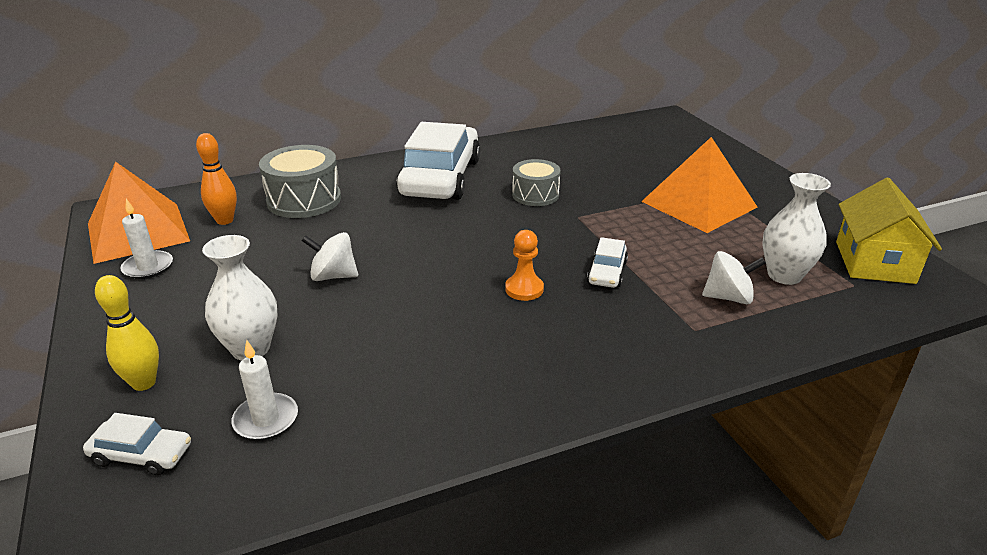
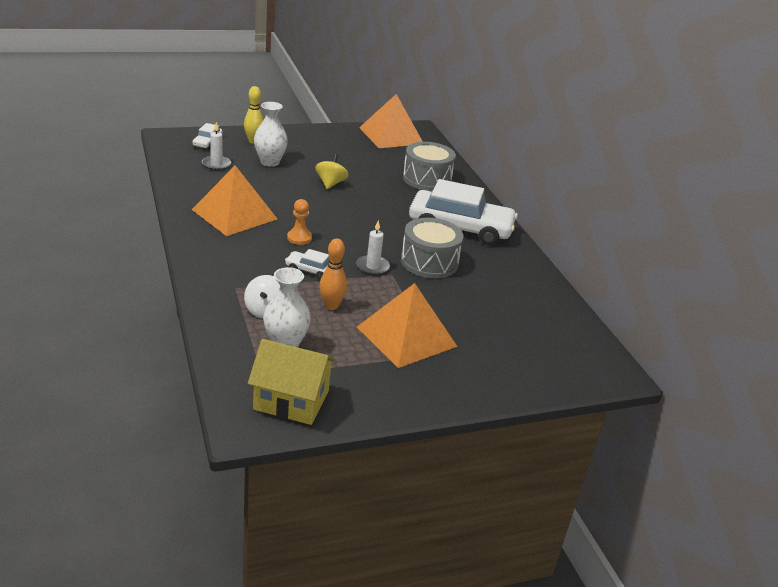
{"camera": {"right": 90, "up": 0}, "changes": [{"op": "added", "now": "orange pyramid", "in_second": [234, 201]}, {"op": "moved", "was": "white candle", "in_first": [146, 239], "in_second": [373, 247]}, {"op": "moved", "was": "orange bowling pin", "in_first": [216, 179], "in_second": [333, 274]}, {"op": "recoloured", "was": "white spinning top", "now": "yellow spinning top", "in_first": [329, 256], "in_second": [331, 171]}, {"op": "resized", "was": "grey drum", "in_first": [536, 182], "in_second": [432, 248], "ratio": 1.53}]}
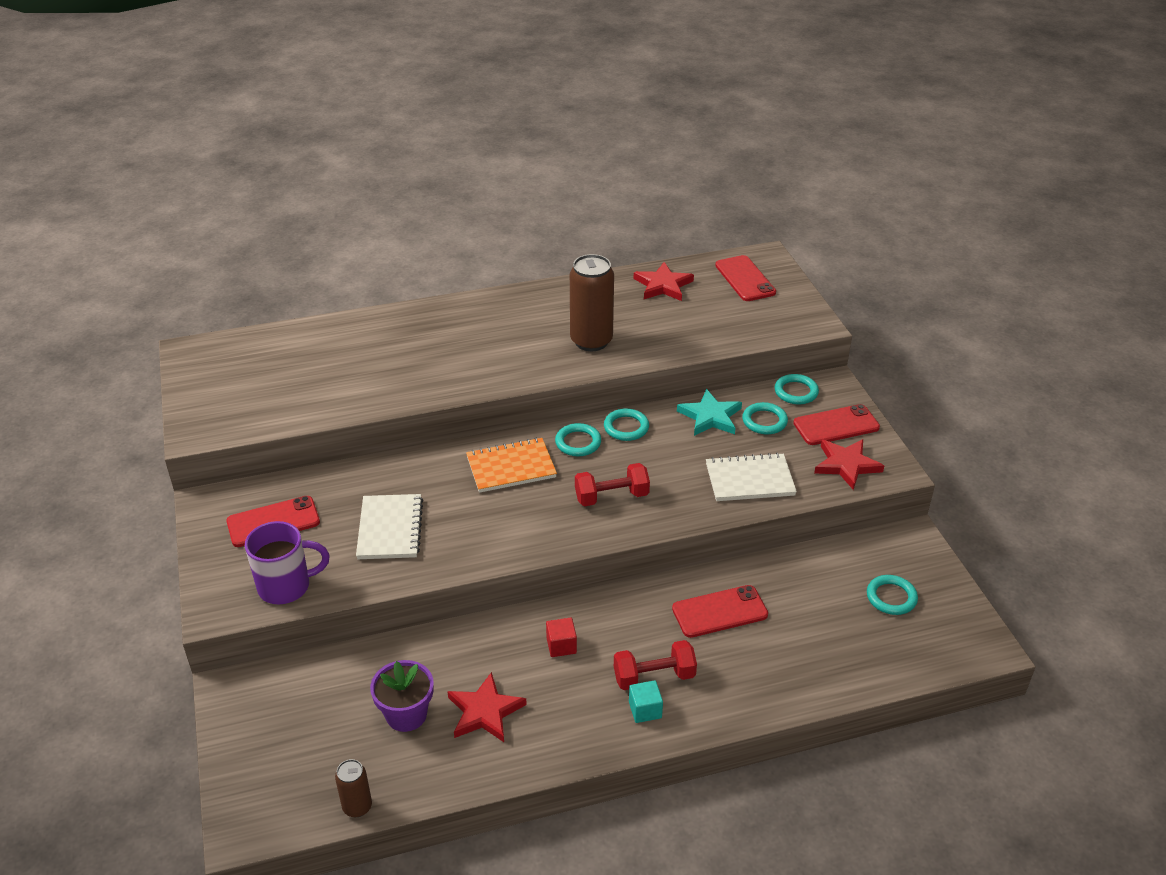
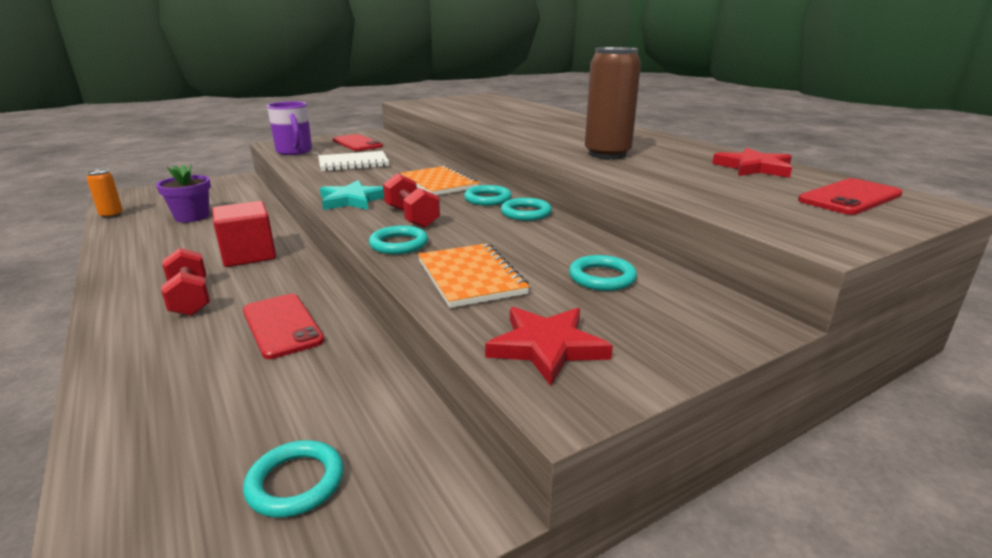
{"camera": {"right": 75, "up": -15}, "changes": [{"op": "removed", "was": "red star", "in_first": [487, 707]}, {"op": "removed", "was": "turquoise cube", "in_first": [646, 701]}, {"op": "removed", "was": "red phone", "in_first": [836, 424]}, {"op": "moved", "was": "turquoise star", "in_first": [709, 412], "in_second": [352, 195]}, {"op": "moved", "was": "turquoise ring", "in_first": [796, 389], "in_second": [398, 239]}, {"op": "recoloured", "was": "brown can", "now": "orange can", "in_first": [353, 788], "in_second": [105, 193]}, {"op": "recoloured", "was": "white notebook", "now": "orange notebook", "in_first": [751, 477], "in_second": [474, 275]}, {"op": "resized", "was": "red cube", "in_first": [561, 637], "in_second": [244, 234], "ratio": 1.9}]}
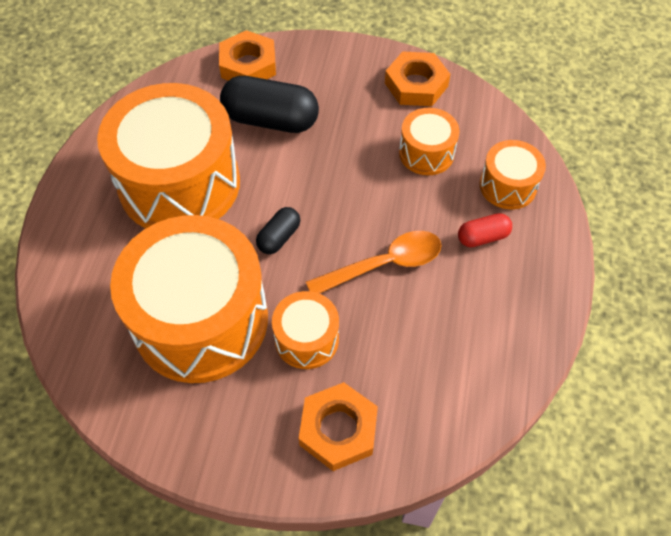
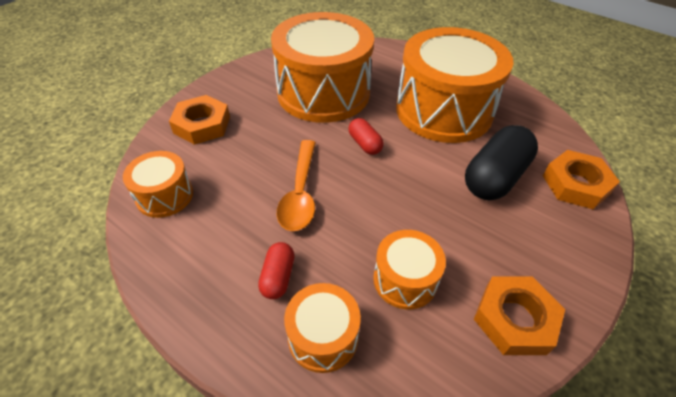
{"camera": {"right": 115, "up": -10}, "changes": [{"op": "moved", "was": "orange drum", "in_first": [305, 330], "in_second": [158, 184]}, {"op": "recoloured", "was": "black capsule", "now": "red capsule", "in_first": [278, 230], "in_second": [366, 136]}]}
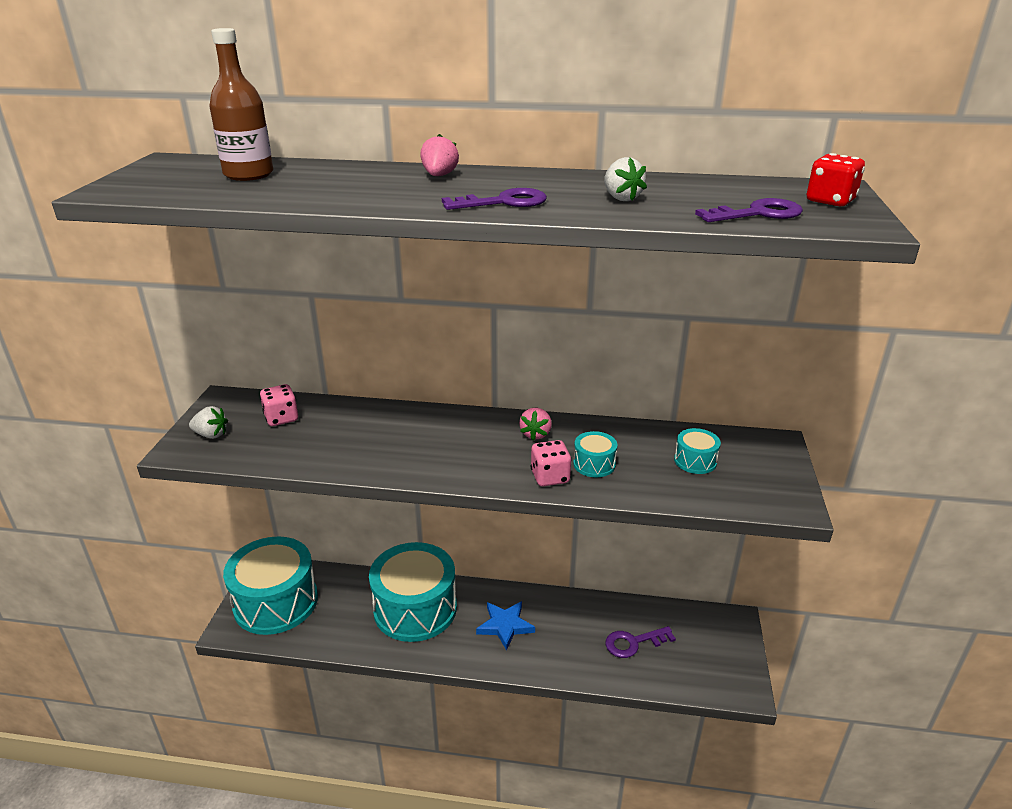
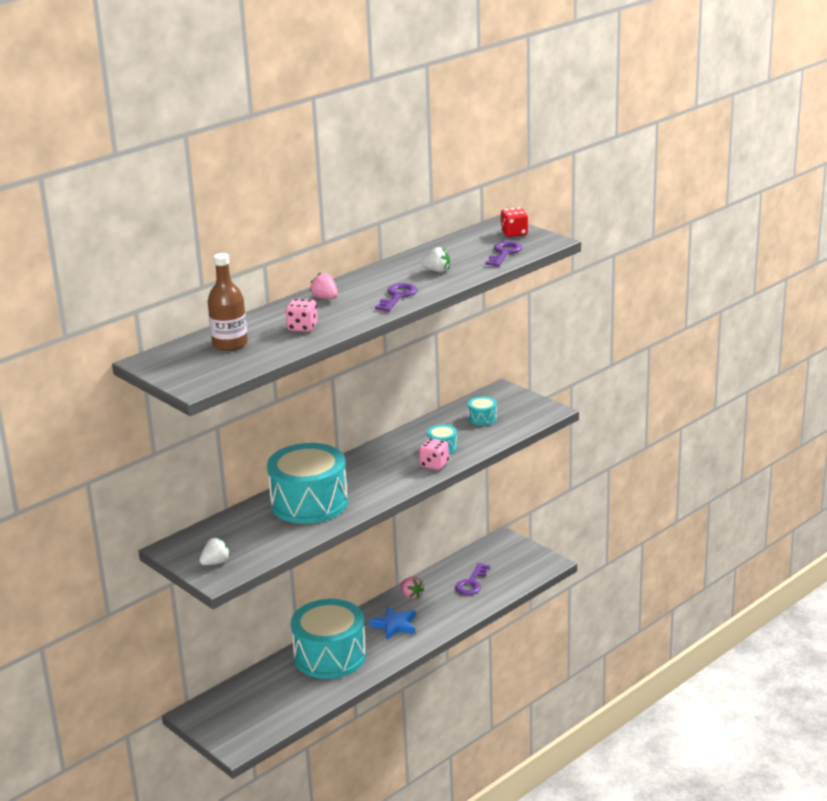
{"camera": {"right": -50, "up": -5}, "changes": [{"op": "moved", "was": "turquoise drum", "in_first": [270, 585], "in_second": [307, 483]}, {"op": "moved", "was": "pink dice", "in_first": [279, 405], "in_second": [301, 315]}, {"op": "moved", "was": "pink strawberry", "in_first": [535, 424], "in_second": [412, 588]}]}
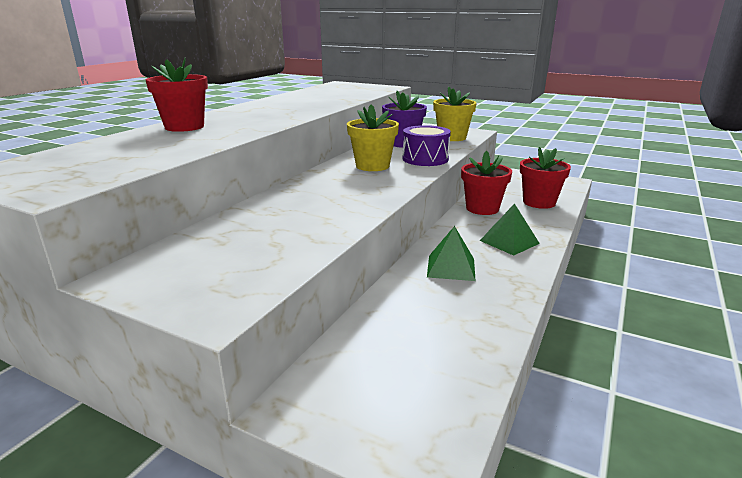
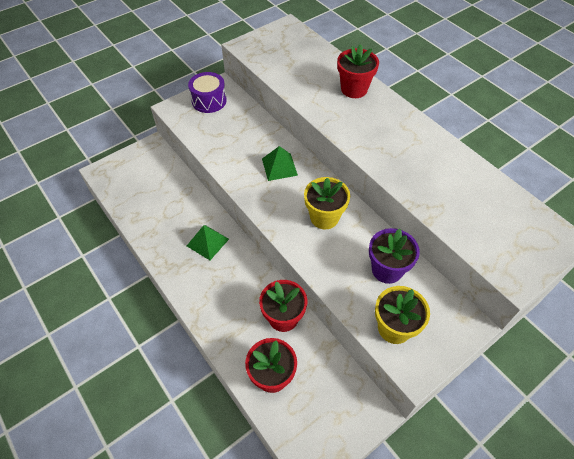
{"camera": {"right": 115, "up": 30}, "changes": [{"op": "moved", "was": "purple drum", "in_first": [427, 145], "in_second": [207, 92]}, {"op": "moved", "was": "green pyramid", "in_first": [510, 229], "in_second": [280, 163]}]}
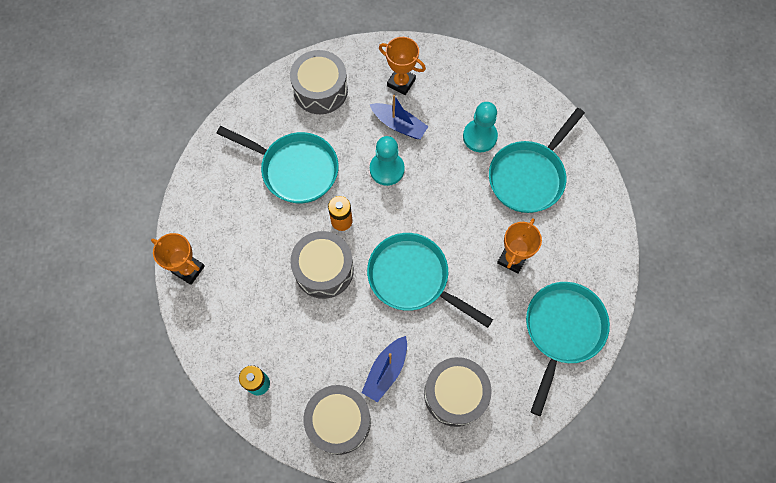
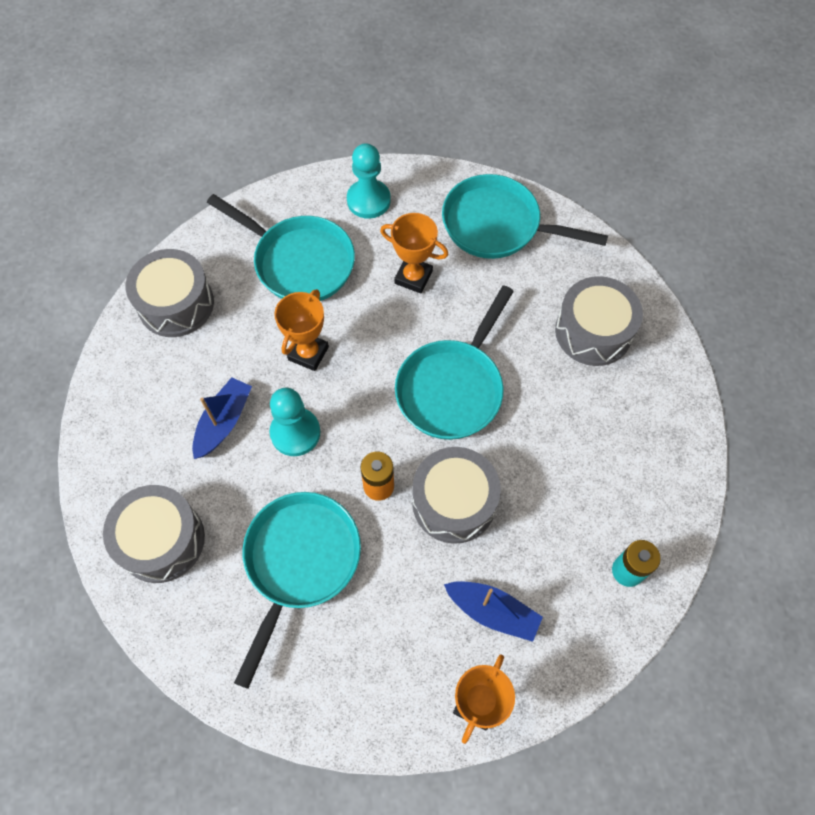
{"camera": {"right": -95, "up": -5}, "changes": [{"op": "moved", "was": "grey drum", "in_first": [337, 420], "in_second": [170, 293]}, {"op": "moved", "was": "blue boat", "in_first": [384, 369], "in_second": [493, 611]}, {"op": "moved", "was": "orange trophy", "in_first": [402, 66], "in_second": [301, 330]}, {"op": "moved", "was": "turquoise pawn", "in_first": [480, 127], "in_second": [369, 181]}]}
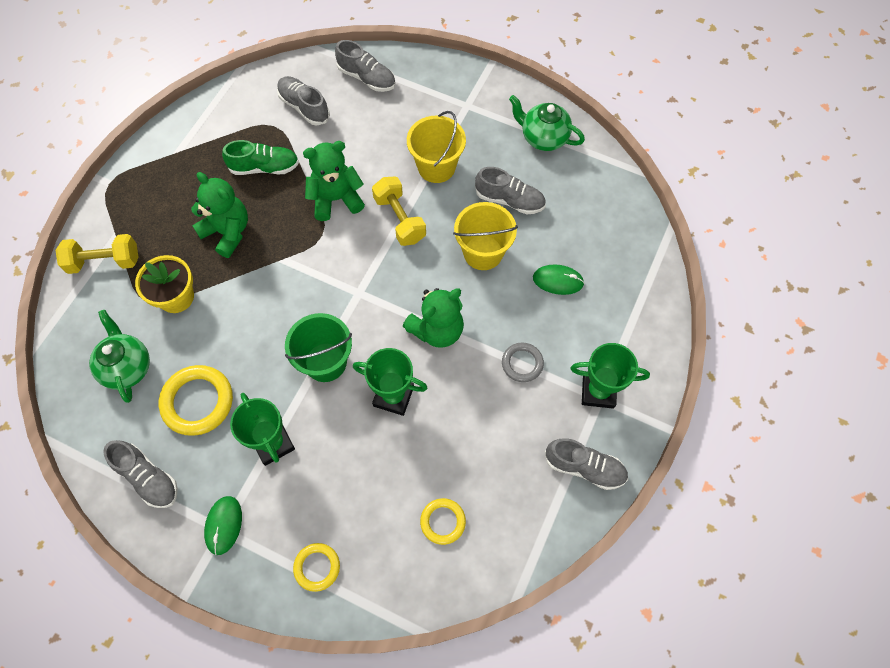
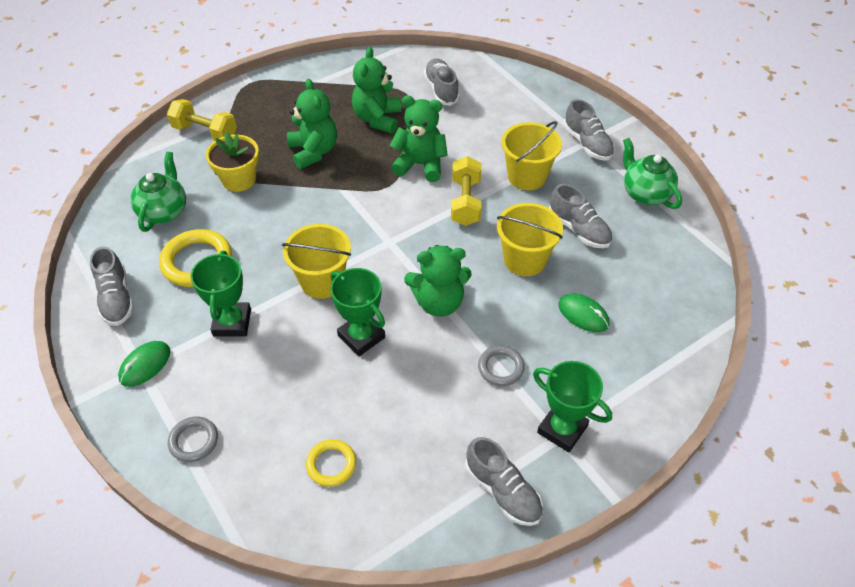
{"camera": {"right": 30, "up": -15}, "changes": [{"op": "moved", "was": "grey shoe", "in_first": [365, 66], "in_second": [589, 129]}, {"op": "replaced", "was": "green shoe", "now": "green teddy bear", "in_first": [260, 157], "in_second": [376, 90]}, {"op": "recoloured", "was": "green bucket", "now": "yellow bucket", "in_first": [318, 347], "in_second": [316, 261]}, {"op": "recoloured", "was": "yellow ring", "now": "grey ring", "in_first": [316, 567], "in_second": [193, 439]}]}
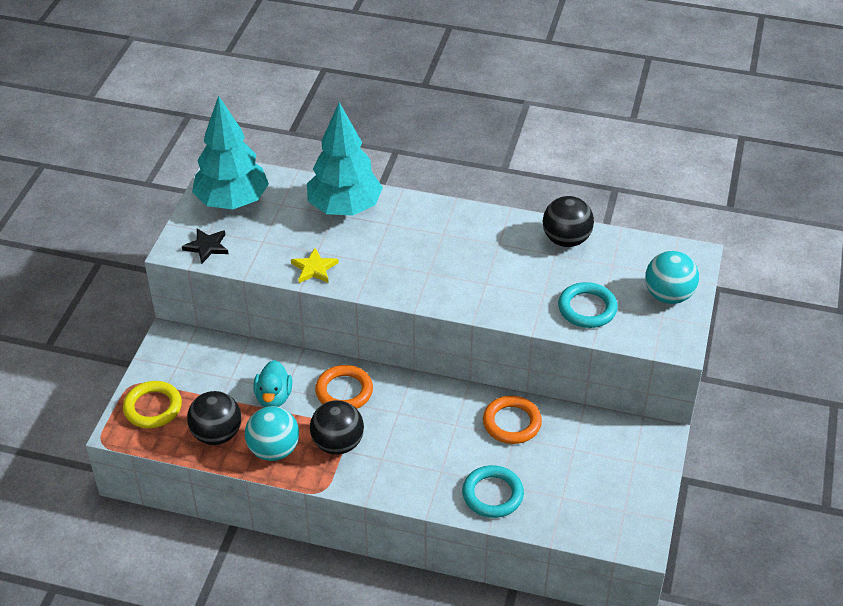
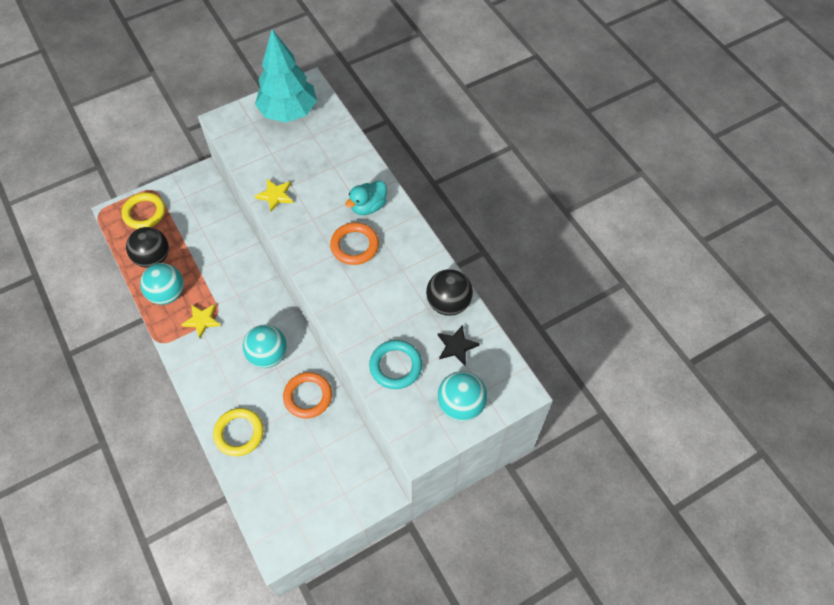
{"camera": {"right": 45, "up": 15}, "changes": [{"op": "removed", "was": "turquoise tree", "in_first": [345, 159]}, {"op": "added", "now": "turquoise ball", "in_second": [265, 346]}, {"op": "moved", "was": "black star", "in_first": [205, 246], "in_second": [459, 345]}, {"op": "moved", "was": "turquoise duck", "in_first": [272, 383], "in_second": [366, 197]}, {"op": "moved", "was": "orange ring", "in_first": [344, 387], "in_second": [354, 243]}, {"op": "replaced", "was": "black ball", "now": "yellow star", "in_first": [337, 427], "in_second": [201, 321]}, {"op": "recoloured", "was": "turquoise ring", "now": "yellow ring", "in_first": [493, 491], "in_second": [238, 432]}]}
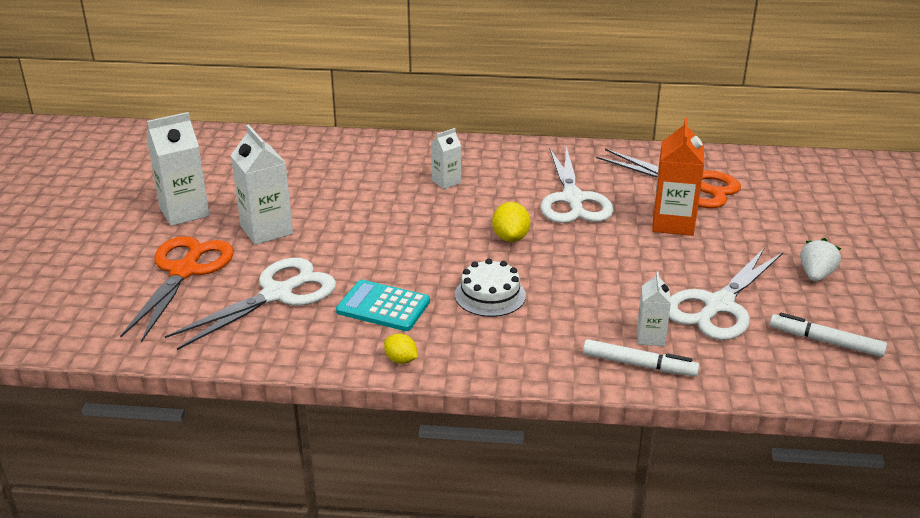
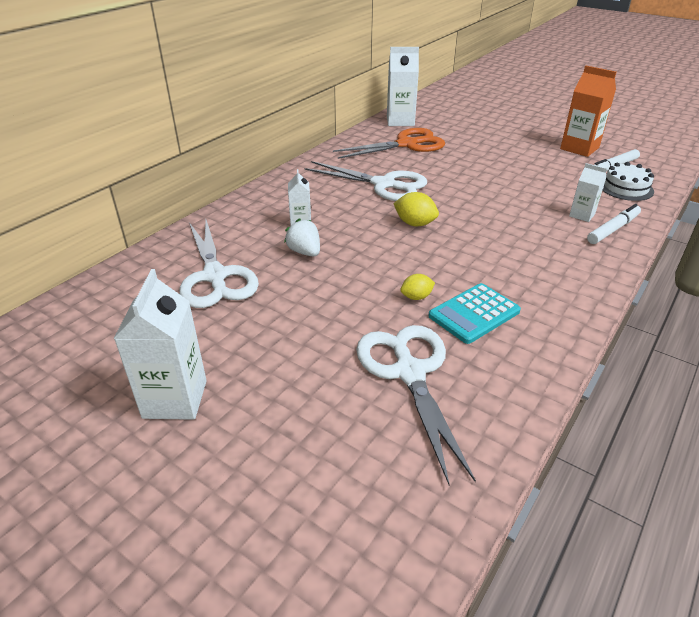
{"camera": {"right": -60, "up": 5}, "changes": [{"op": "removed", "was": "orange scissors", "in_first": [177, 289]}, {"op": "moved", "was": "white carton", "in_first": [262, 185], "in_second": [403, 86]}, {"op": "moved", "was": "yellow lemon", "in_first": [400, 348], "in_second": [417, 287]}, {"op": "moved", "was": "white cake", "in_first": [490, 287], "in_second": [628, 181]}, {"op": "moved", "was": "orange carton", "in_first": [678, 177], "in_second": [588, 111]}, {"op": "moved", "was": "white scissors", "in_first": [726, 293], "in_second": [219, 264]}, {"op": "moved", "was": "white strawberry", "in_first": [820, 260], "in_second": [302, 237]}]}
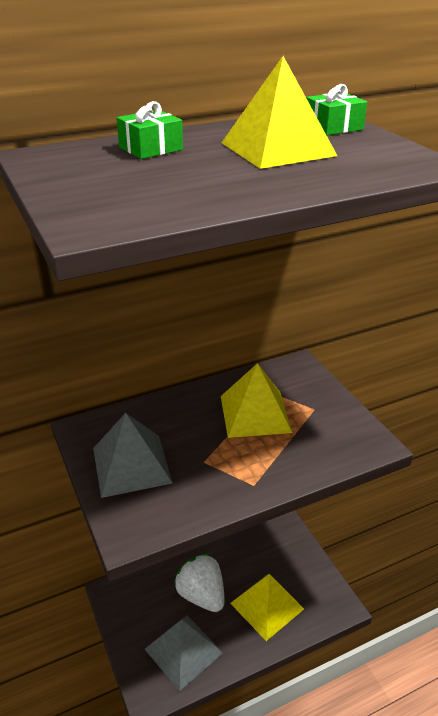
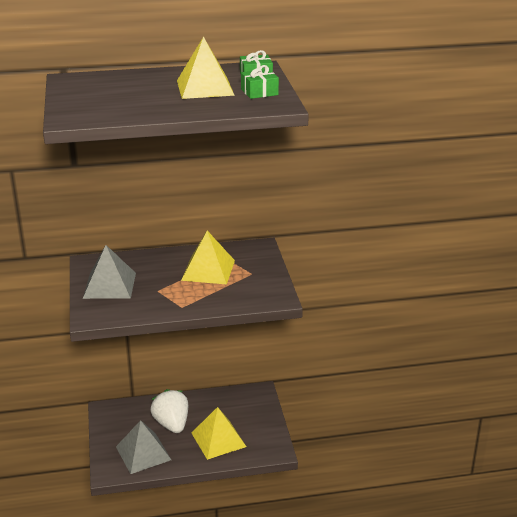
{"camera": {"right": 15, "up": -5}, "changes": [{"op": "moved", "was": "green gift", "in_first": [149, 130], "in_second": [260, 82]}]}
